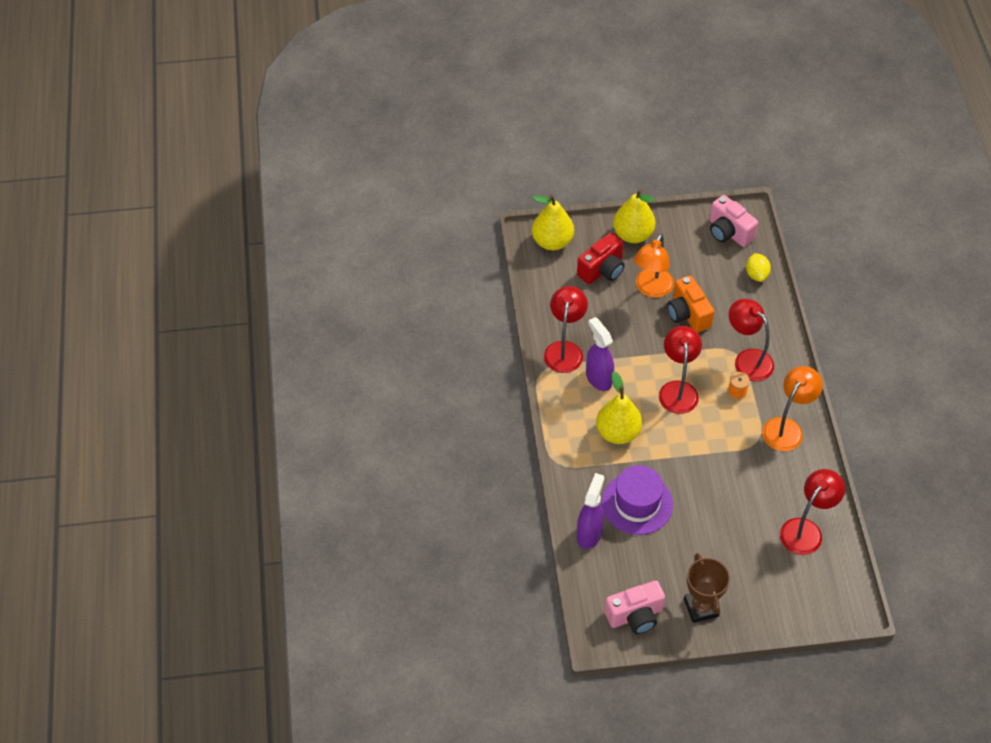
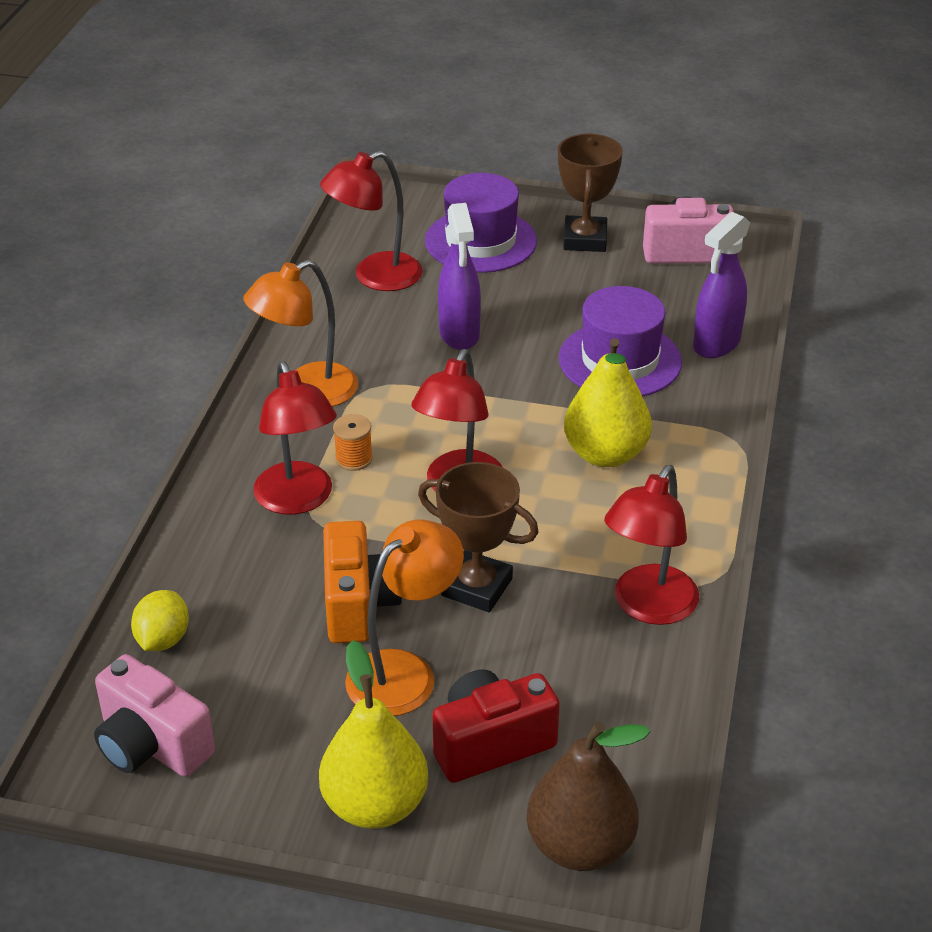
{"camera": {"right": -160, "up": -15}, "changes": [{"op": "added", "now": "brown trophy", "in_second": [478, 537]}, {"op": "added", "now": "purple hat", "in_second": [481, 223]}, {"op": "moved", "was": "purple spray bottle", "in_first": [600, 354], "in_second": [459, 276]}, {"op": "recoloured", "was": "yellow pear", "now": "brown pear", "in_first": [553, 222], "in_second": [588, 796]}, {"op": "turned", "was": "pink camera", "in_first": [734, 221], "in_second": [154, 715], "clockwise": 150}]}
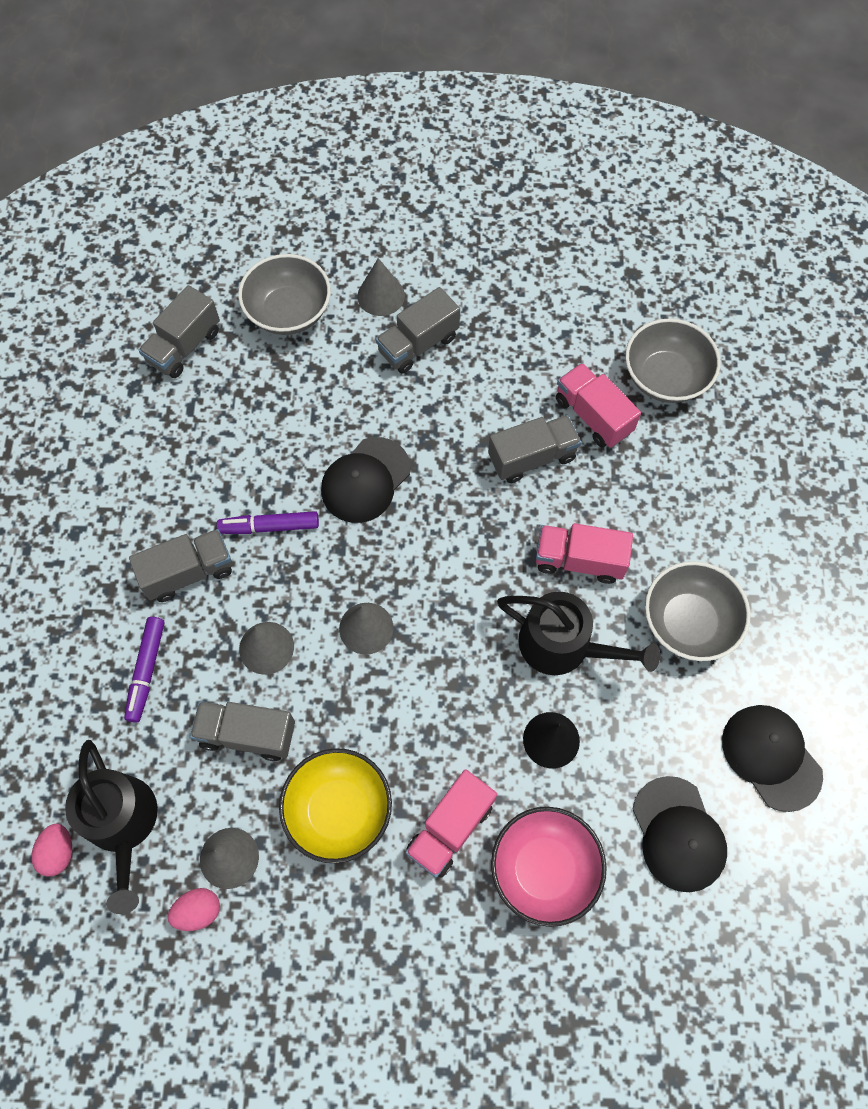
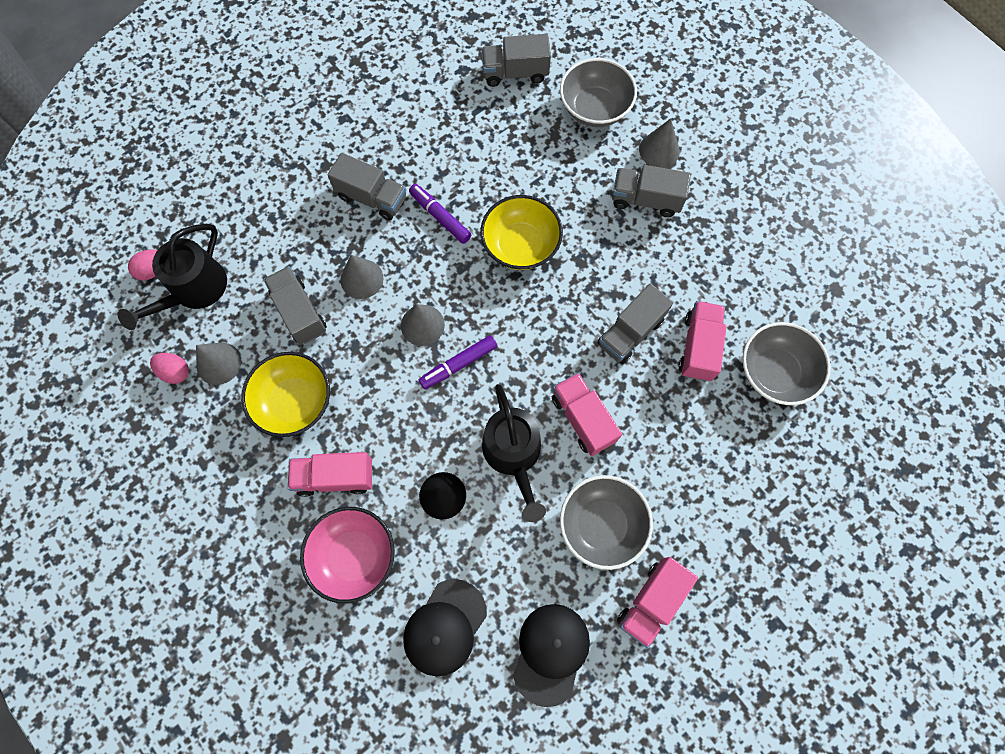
{"camera": {"right": 50, "up": 5}, "changes": [{"op": "added", "now": "pink truck", "in_second": [657, 602]}, {"op": "moved", "was": "purple marker", "in_first": [144, 670], "in_second": [458, 362]}, {"op": "replaced", "was": "black cap", "now": "yellow bowl", "in_first": [366, 480], "in_second": [521, 232]}, {"op": "turned", "was": "grey truck", "in_first": [534, 449], "in_second": [635, 323], "clockwise": 105}]}
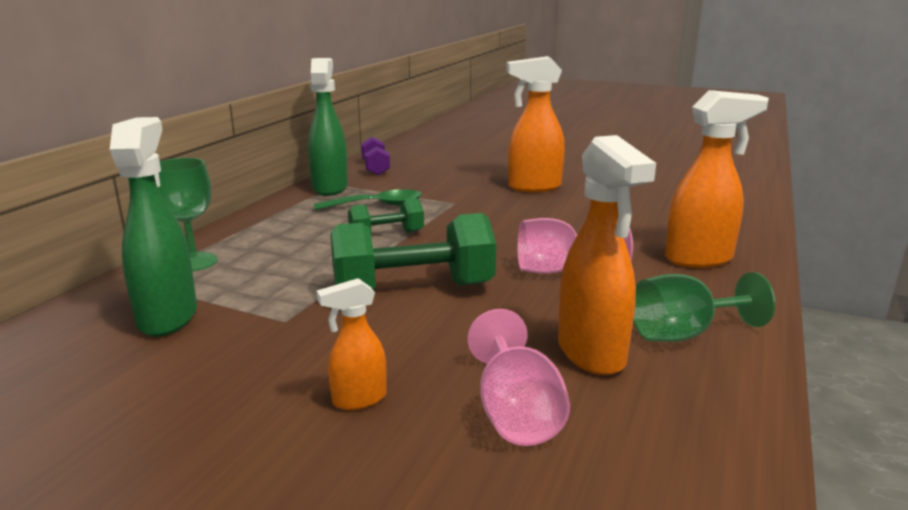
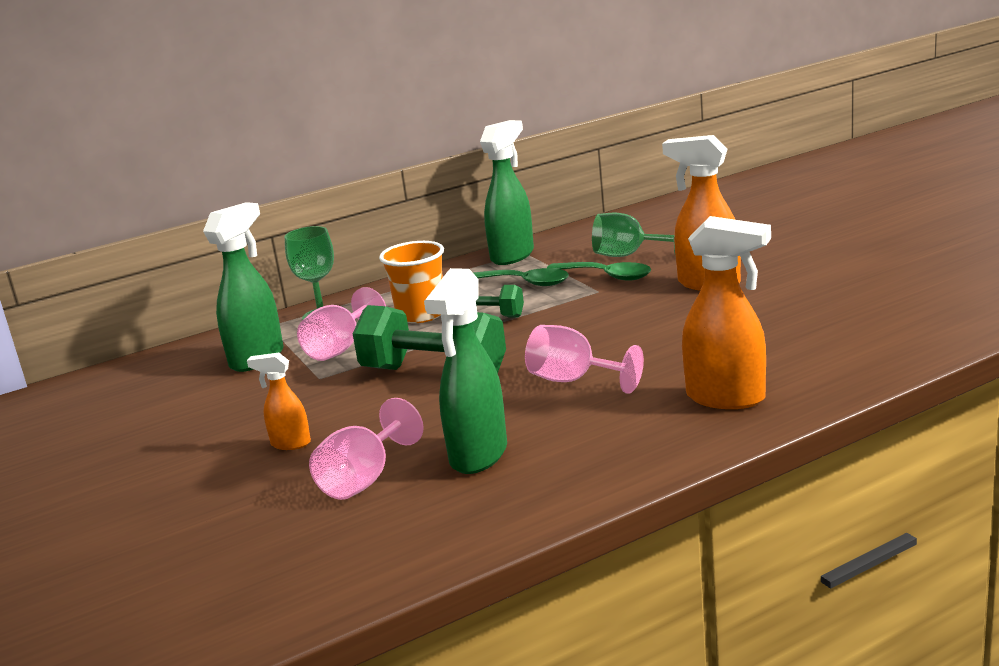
{"camera": {"right": 40, "up": 0}, "changes": [{"op": "removed", "was": "purple dumbbell", "in_first": [375, 156]}, {"op": "added", "now": "pink goblet", "in_second": [341, 324]}, {"op": "added", "now": "orange cup", "in_second": [411, 282]}, {"op": "added", "now": "green spoon", "in_second": [599, 271]}, {"op": "moved", "was": "green goblet", "in_first": [704, 307], "in_second": [633, 235]}, {"op": "recoloured", "was": "orange spray bottle", "now": "green spray bottle", "in_first": [607, 255], "in_second": [465, 371]}]}
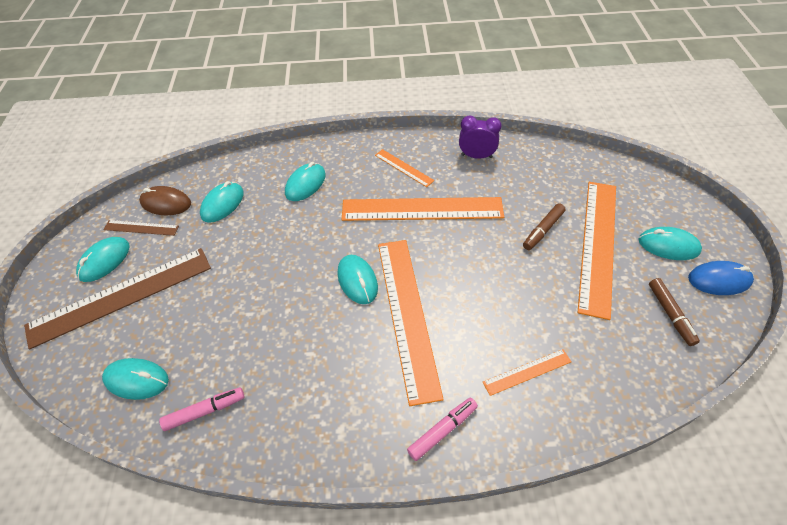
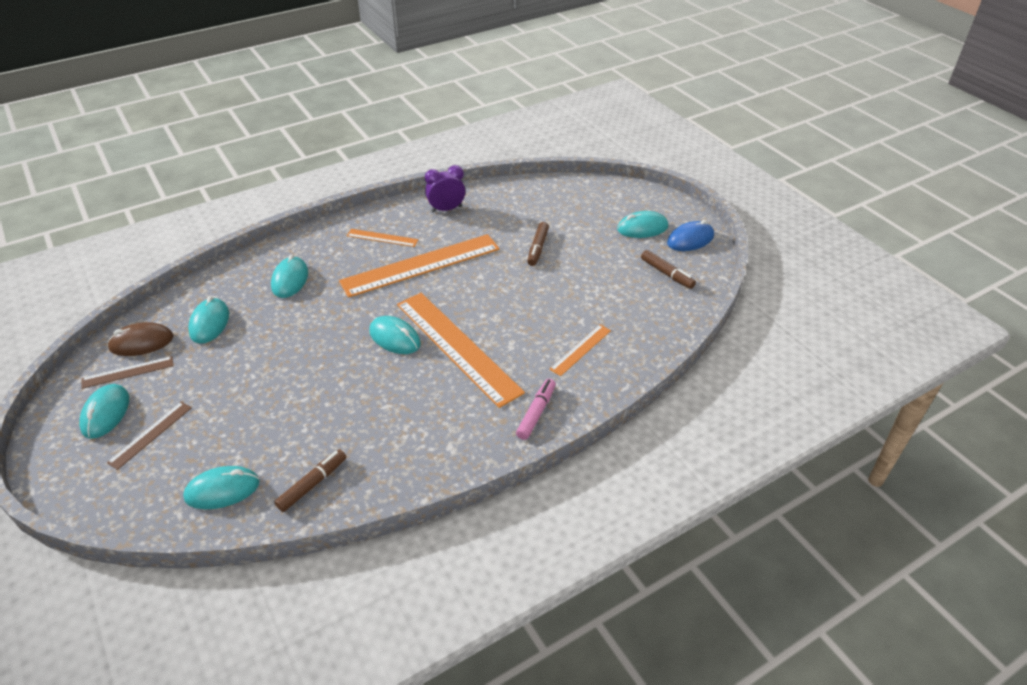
{"camera": {"right": -30, "up": -10}, "changes": [{"op": "removed", "was": "orange ruler", "in_first": [597, 251]}, {"op": "recoloured", "was": "pink marker", "now": "brown marker", "in_first": [201, 409], "in_second": [310, 480]}, {"op": "resized", "was": "brown ruler", "in_first": [117, 298], "in_second": [149, 436], "ratio": 0.46}]}
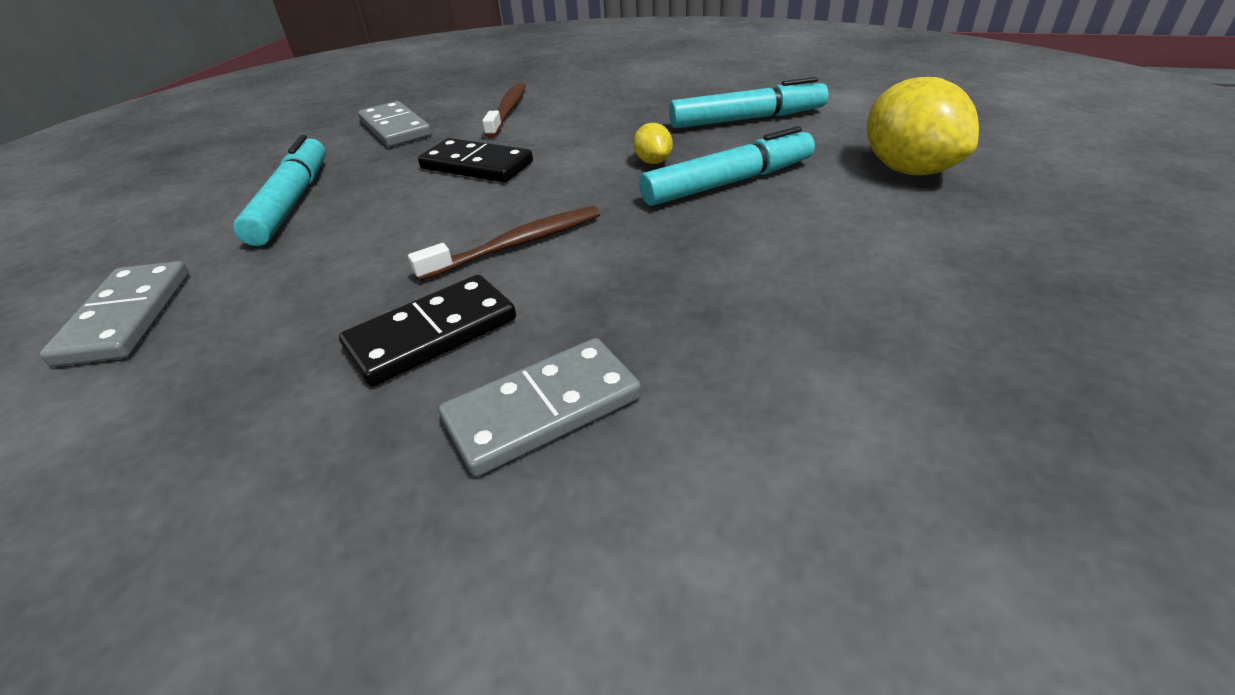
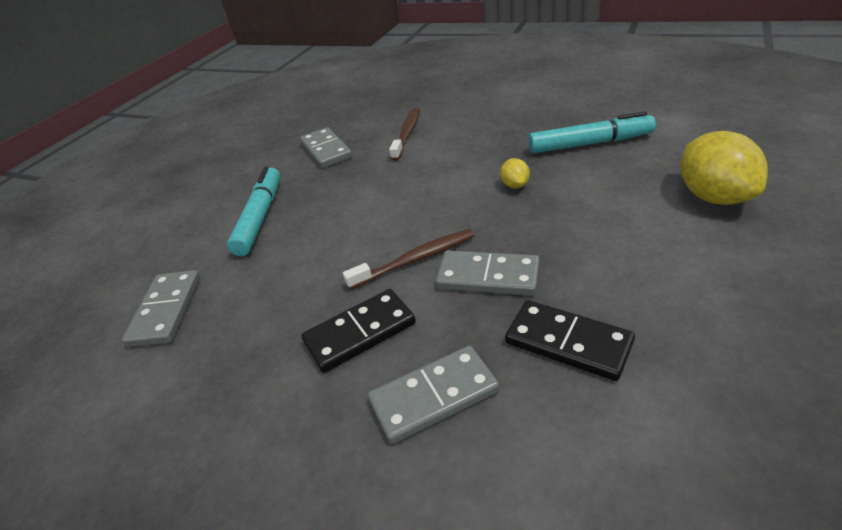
{"camera": {"right": 10, "up": 0}, "changes": [{"op": "removed", "was": "turquoise marker", "in_first": [727, 166]}, {"op": "added", "now": "grey domino", "in_second": [487, 273]}, {"op": "moved", "was": "black domino", "in_first": [475, 160], "in_second": [570, 340]}]}
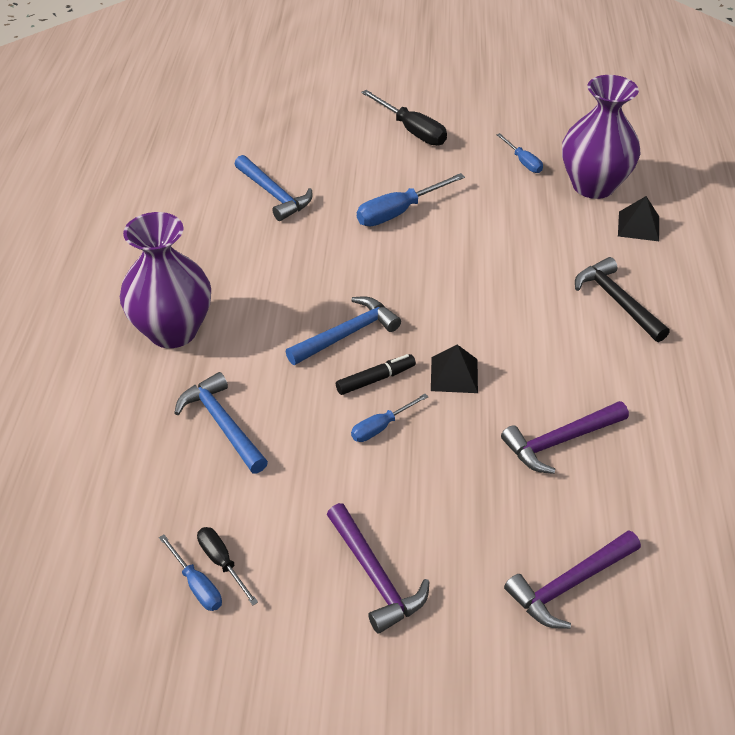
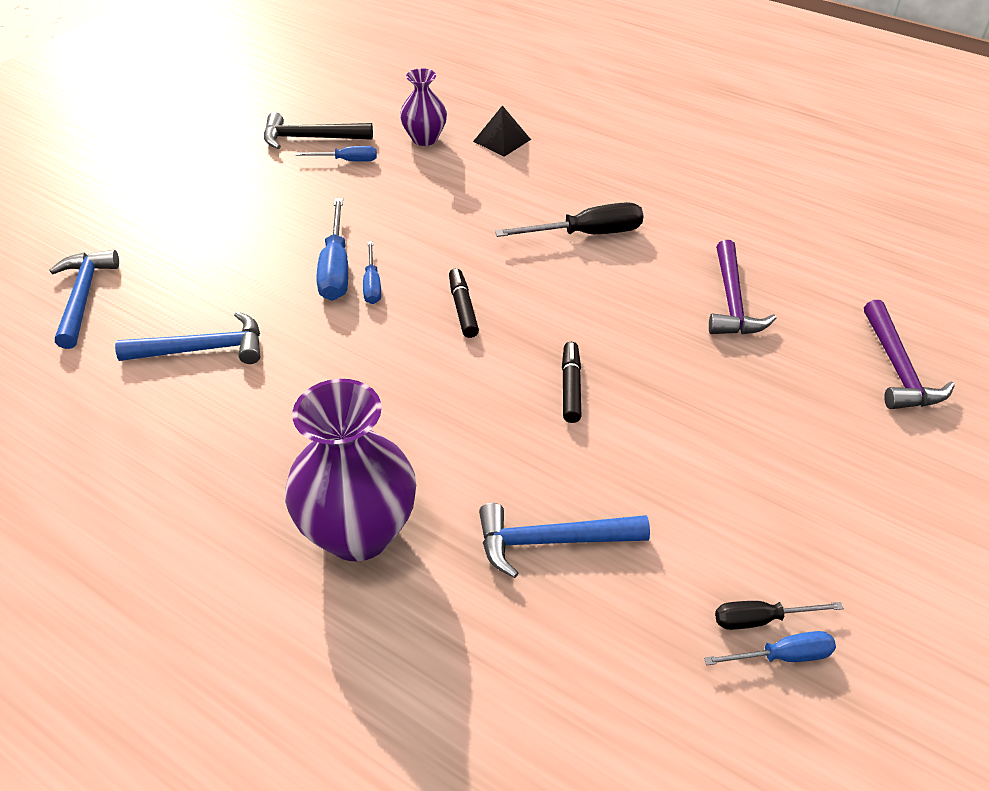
{"camera": {"right": -60, "up": 0}, "changes": [{"op": "removed", "was": "purple hammer", "in_first": [378, 568]}, {"op": "removed", "was": "black pyramid", "in_first": [454, 368]}, {"op": "added", "now": "black marker", "in_second": [464, 303]}, {"op": "moved", "was": "blue hammer", "in_first": [343, 331], "in_second": [84, 299]}, {"op": "moved", "was": "blue screwdriver", "in_first": [389, 418], "in_second": [372, 272]}, {"op": "moved", "was": "black screwdriver", "in_first": [404, 118], "in_second": [569, 219]}, {"op": "moved", "was": "black hammer", "in_first": [622, 299], "in_second": [318, 130]}, {"op": "resized", "was": "purple vase", "in_first": [601, 137], "in_second": [423, 107], "ratio": 0.57}]}
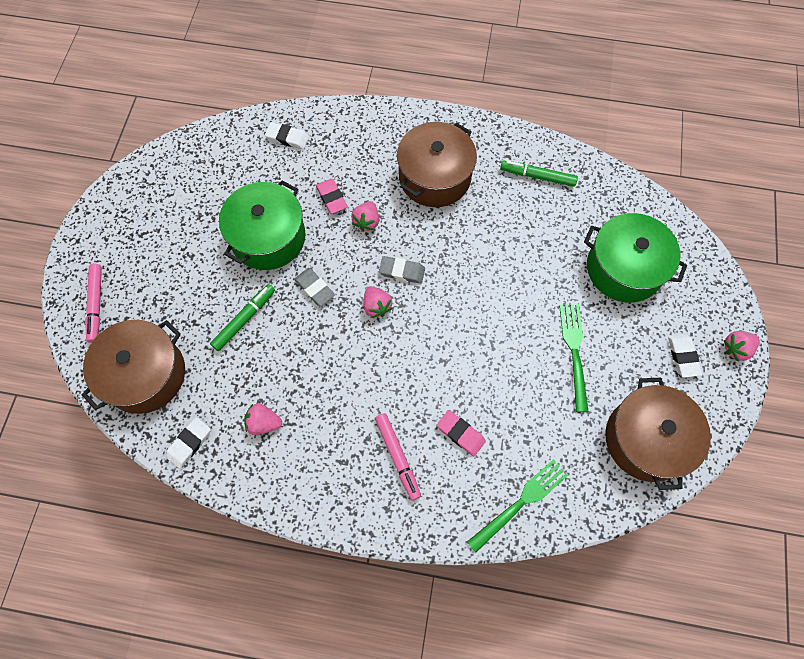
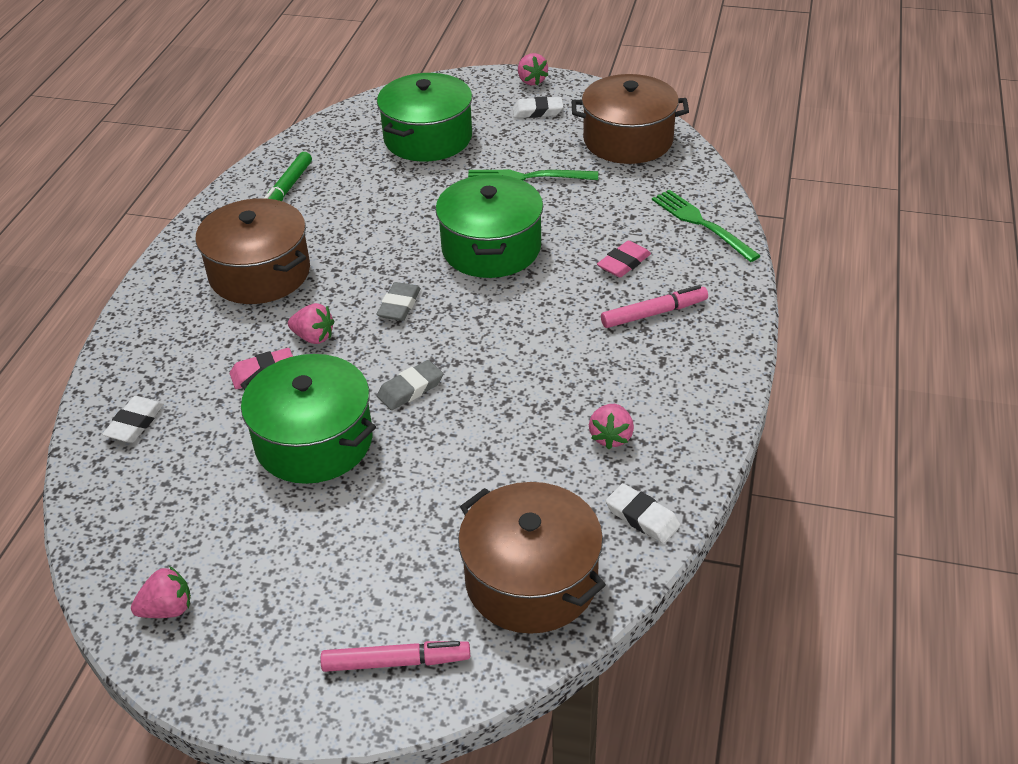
{"camera": {"right": -85, "up": -25}, "changes": [{"op": "removed", "was": "green marker", "in_first": [242, 317]}, {"op": "added", "now": "green pot", "in_second": [489, 226]}, {"op": "moved", "was": "pink strawberry", "in_first": [378, 302], "in_second": [161, 592]}]}
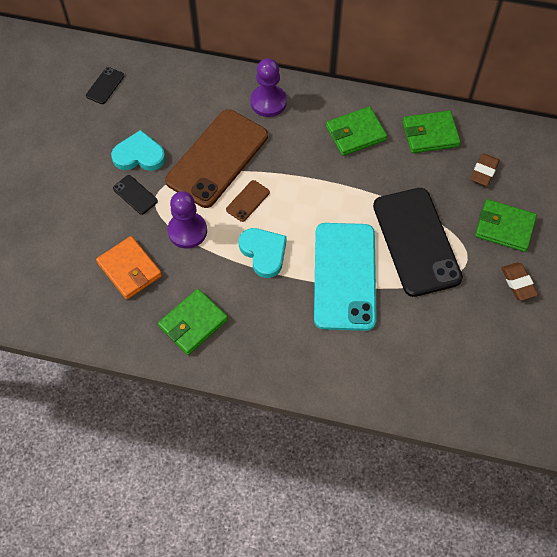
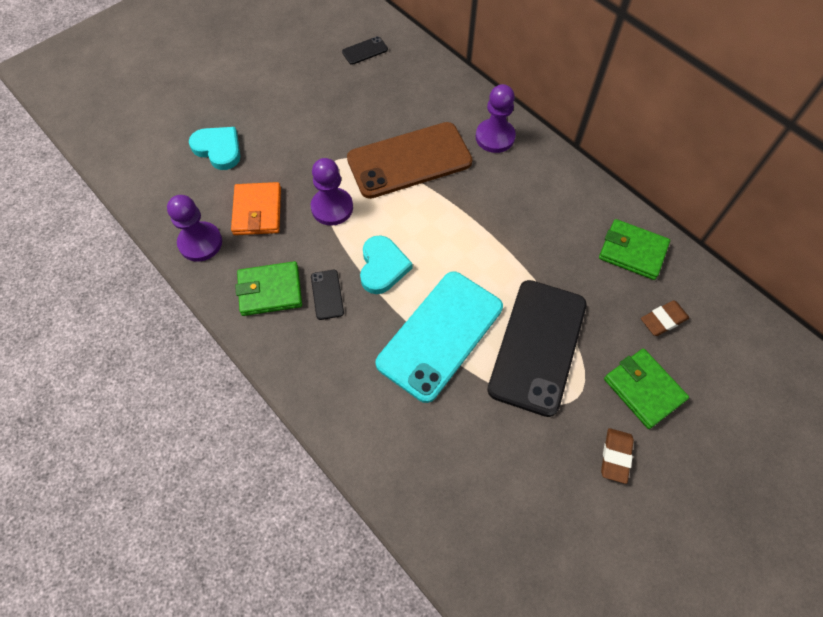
{"camera": {"right": 35, "up": 0}, "changes": [{"op": "removed", "was": "brown phone", "in_first": [248, 201]}, {"op": "removed", "was": "green wallet", "in_first": [356, 131]}, {"op": "added", "now": "purple pawn", "in_second": [194, 228]}, {"op": "moved", "was": "turquoise heart", "in_first": [138, 150], "in_second": [214, 148]}, {"op": "moved", "was": "black phone", "in_first": [135, 195], "in_second": [327, 295]}]}
